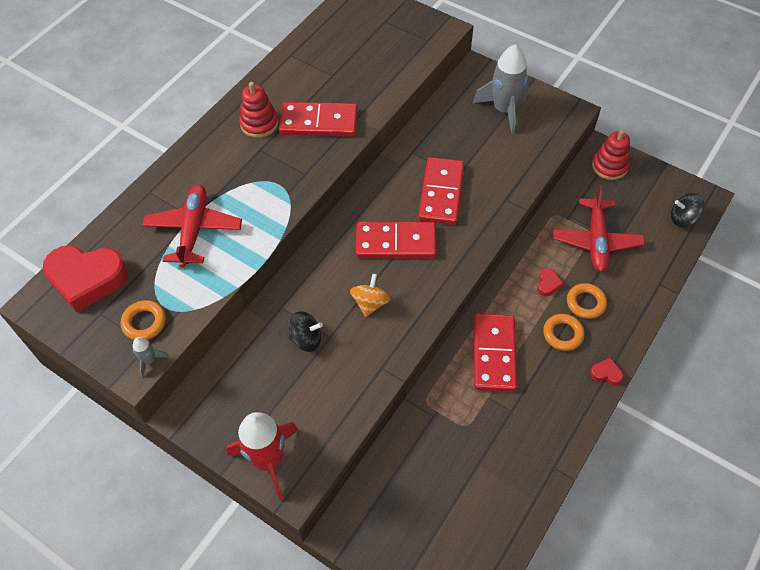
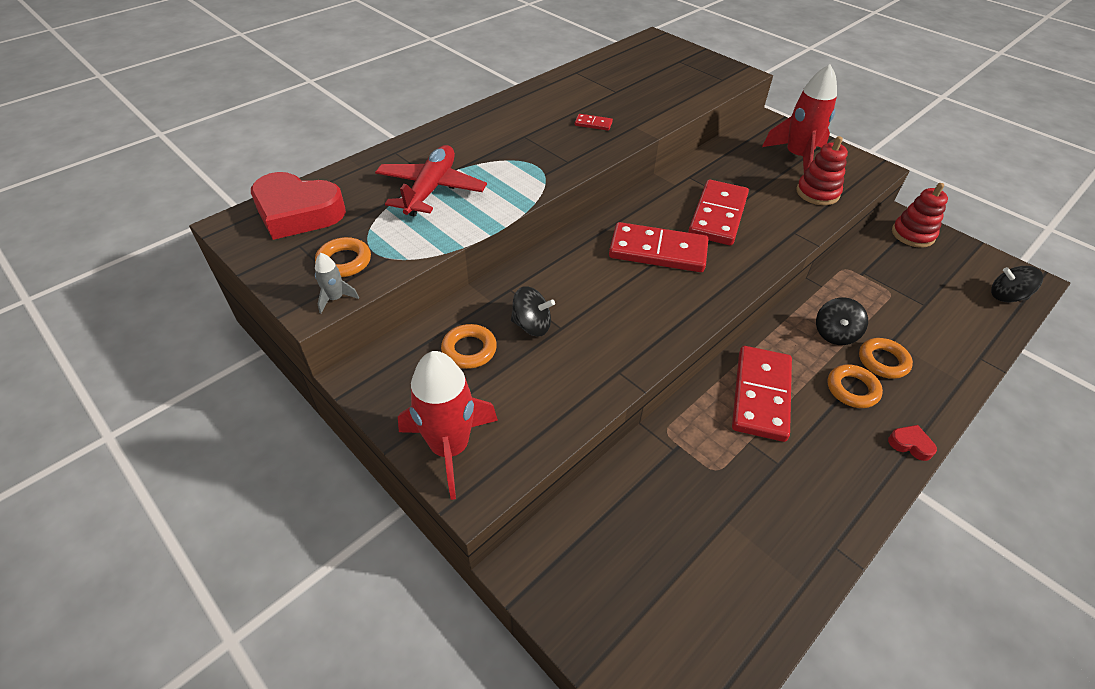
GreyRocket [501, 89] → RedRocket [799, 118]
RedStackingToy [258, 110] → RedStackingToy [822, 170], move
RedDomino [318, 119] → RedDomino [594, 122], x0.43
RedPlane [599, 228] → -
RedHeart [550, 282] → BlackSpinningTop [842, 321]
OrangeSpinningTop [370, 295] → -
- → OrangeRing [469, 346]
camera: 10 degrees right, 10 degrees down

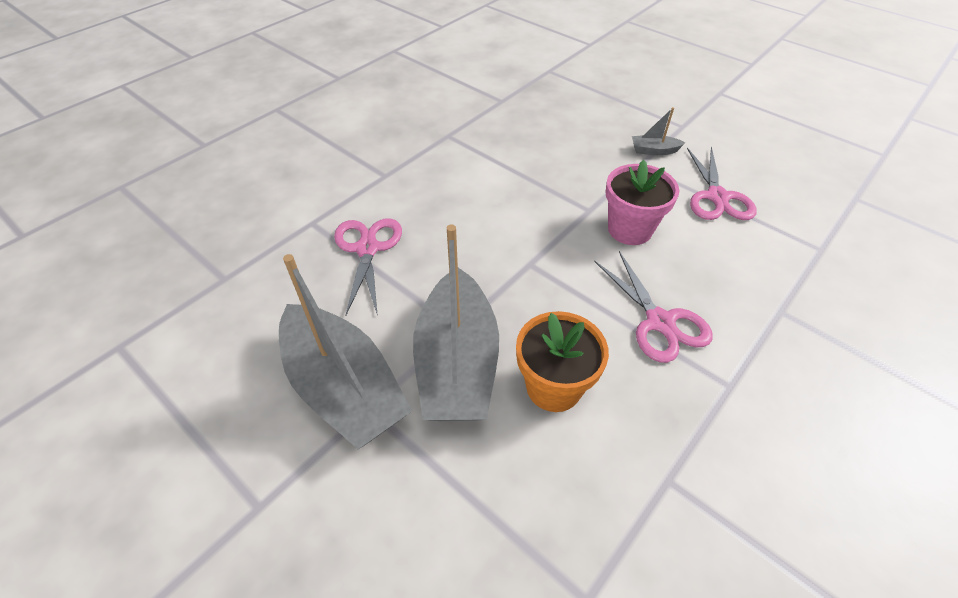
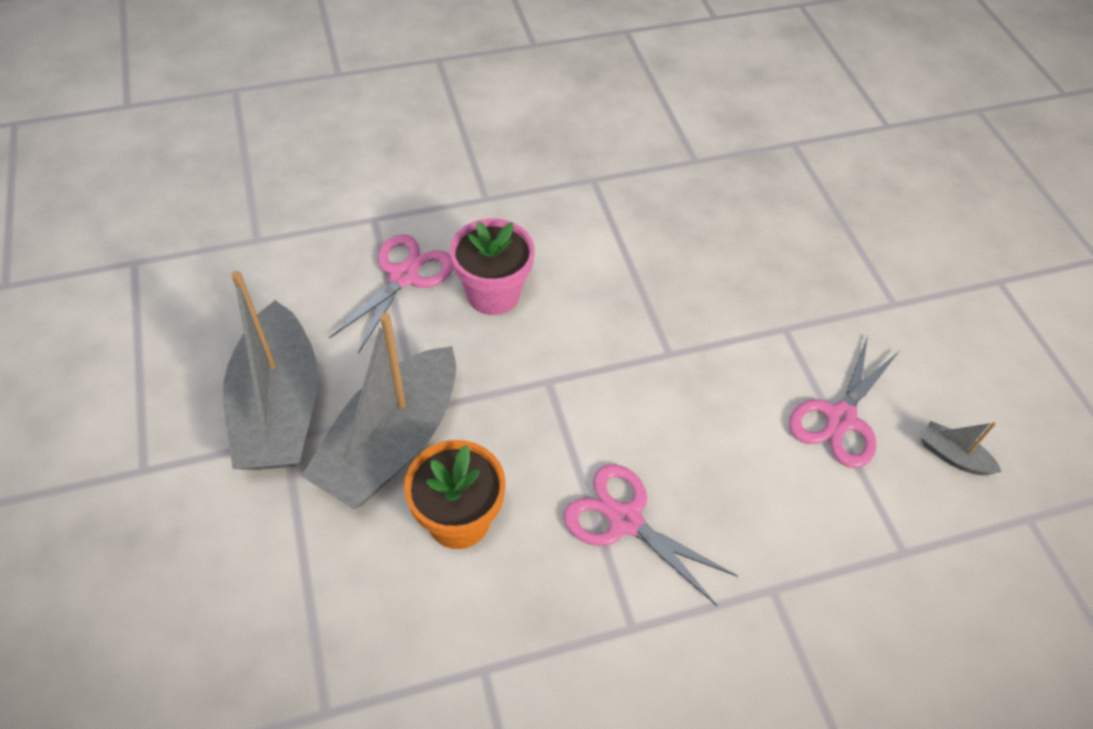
GreyBoat [658, 131] → GreyBoat [961, 448], move
PinkFlowerPot [642, 202] → PinkFlowerPot [492, 266], move
PinkScissors [653, 307] → PinkScissors [650, 535], 120 degrees clockwise
camera: 30 degrees right, 5 degrees up

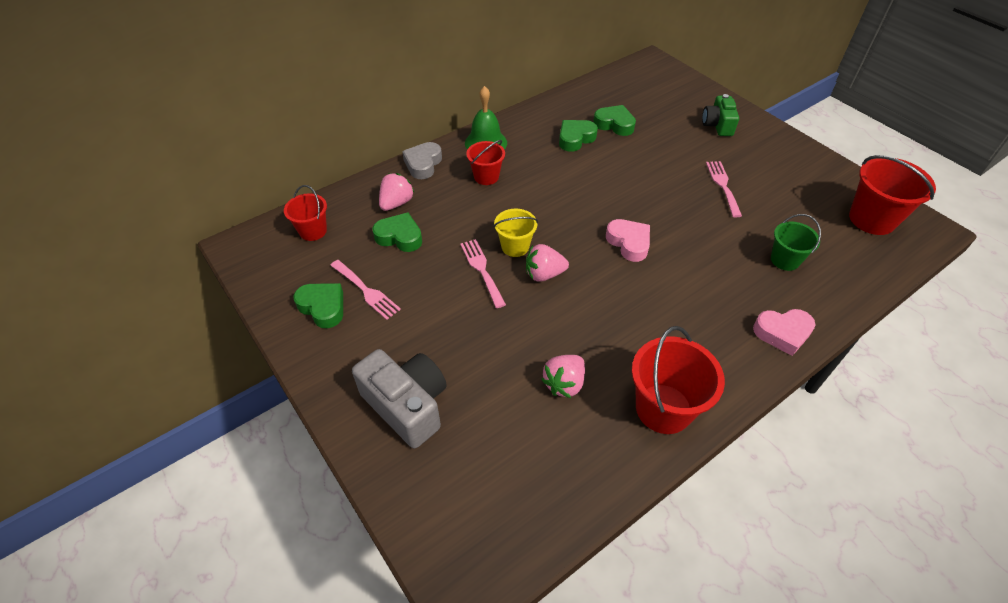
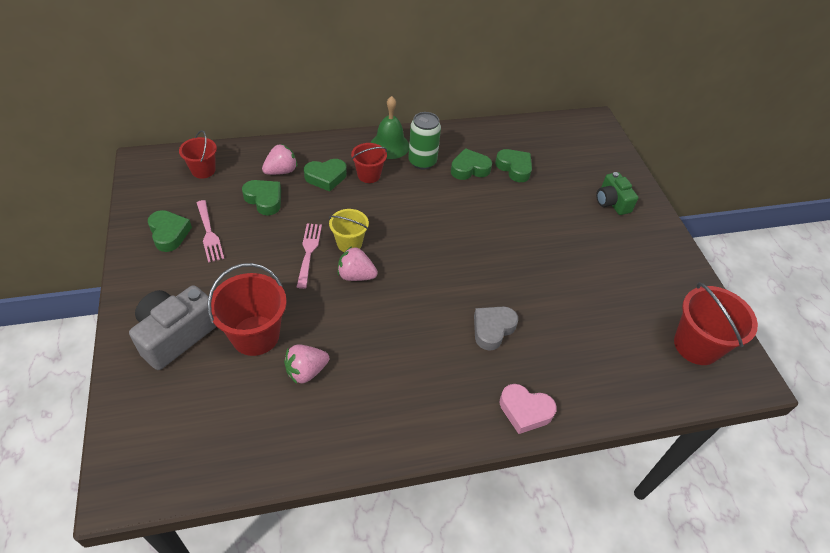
GreenCamera [720, 115] → GreenCamera [617, 193], 45 degrees counterclockwise
GreyHeart [422, 160] → GreyHeart [496, 329], move
PinkFork [724, 189] → -
GreenBucket [796, 242] → -
PinkHeart [628, 240] → -
RedBucket [678, 380] → RedBucket [247, 309], move
GreyCamera [399, 399] → GreyCamera [173, 327], 120 degrees counterclockwise
- → GreenCan [424, 141]
- → GreenHeart [325, 175]
camera: 20 degrees right, 0 degrees up

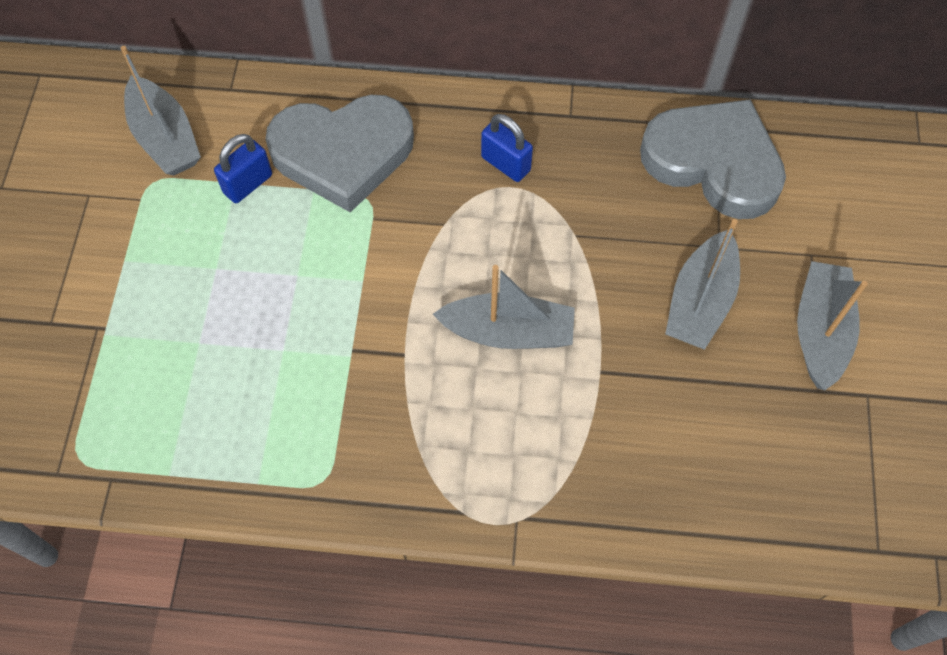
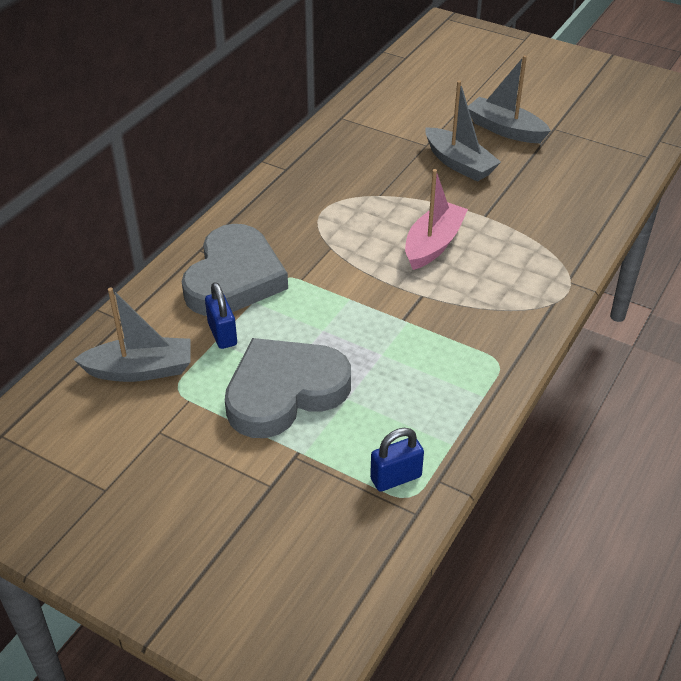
GreyHeart [713, 159] → GreyHeart [288, 388], move
BluePadlock [507, 148] → BluePadlock [397, 460], move
GreyBoat [504, 307] → PinkBoat [436, 219]
camera: 65 degrees left, 20 degrees down

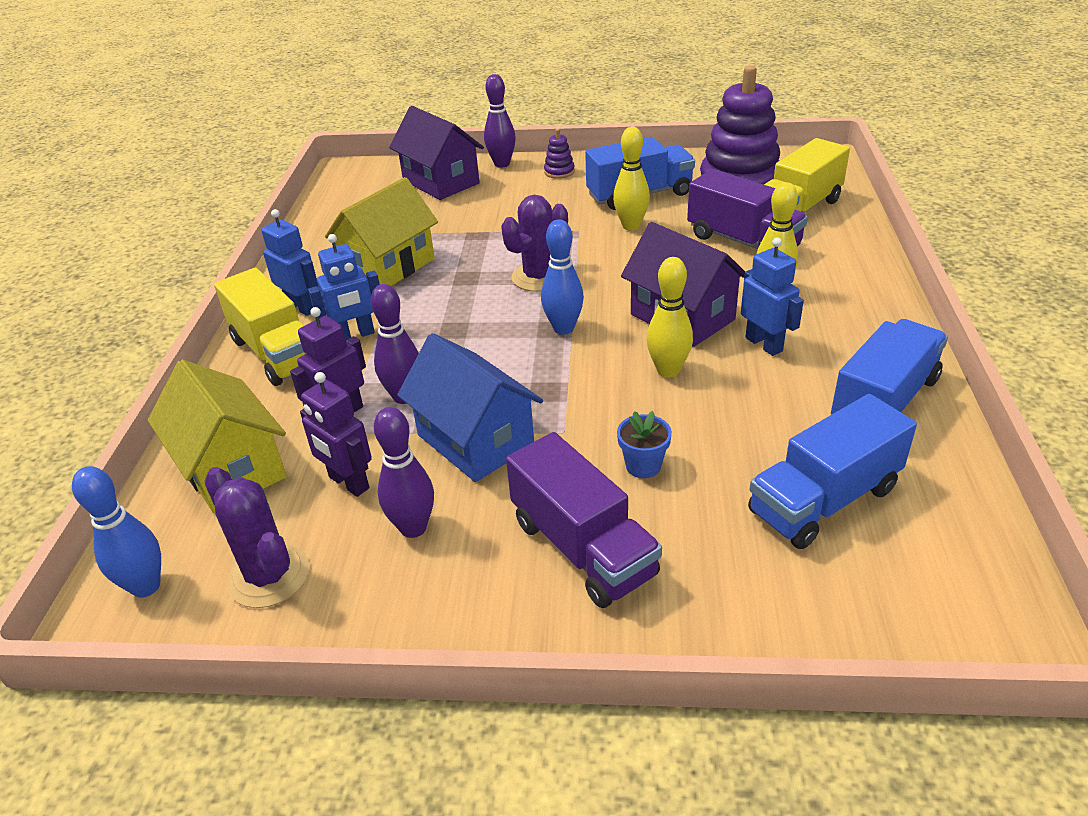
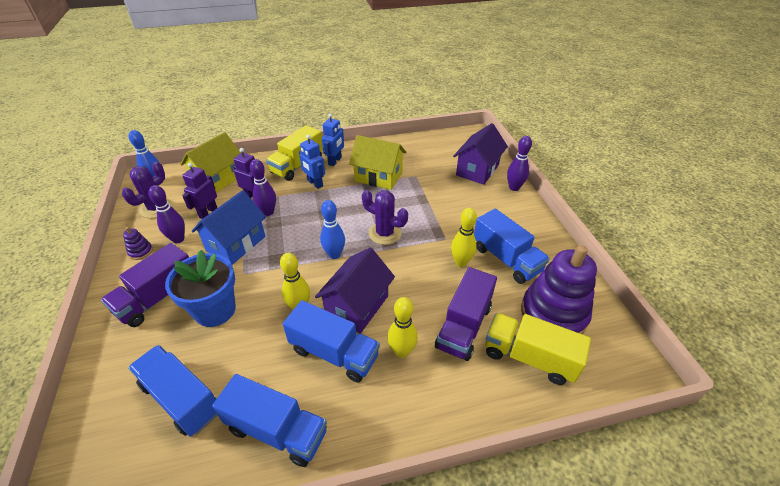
PurpleStackingToy [559, 154] → PurpleStackingToy [138, 243], move
BlueRobot [772, 296] → BlueTruck [331, 341]
BlueFlowerPot [644, 444] → BlueFlowerPot [200, 288], x2.14
camera: 70 degrees right, 5 degrees up

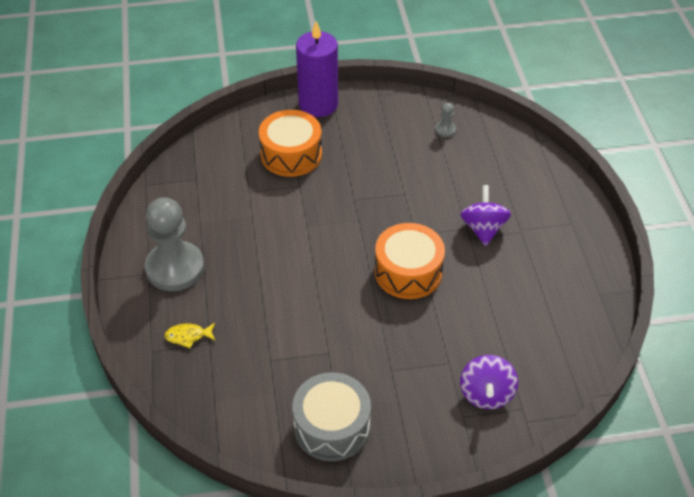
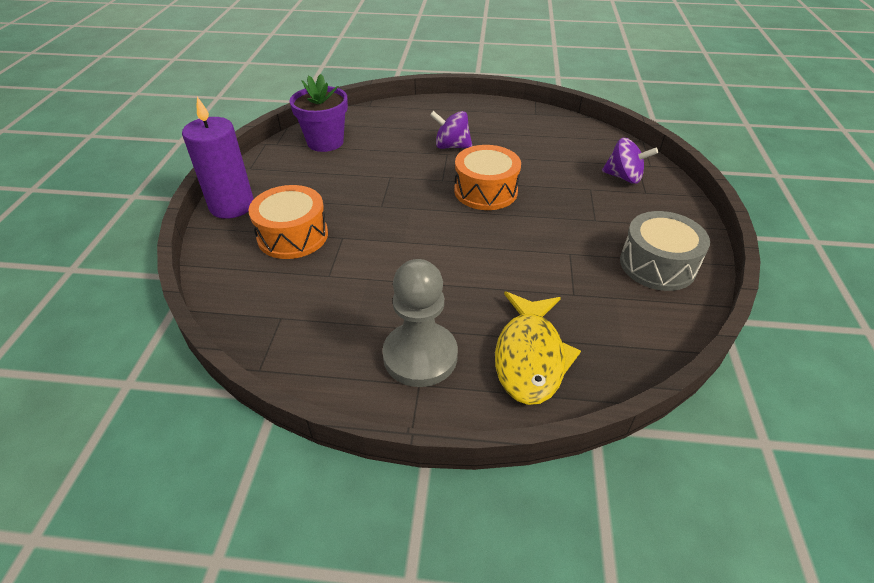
GreyPawn [445, 119] → PurpleFlowerPot [318, 113]
YellowFish [190, 335] → YellowFish [538, 348], x2.34
camera: 75 degrees left, 5 degrees down

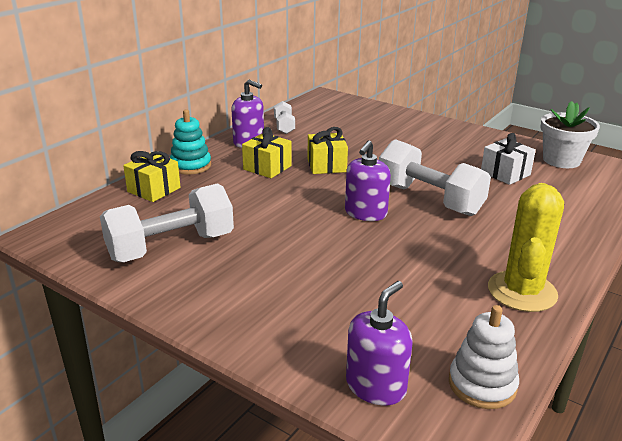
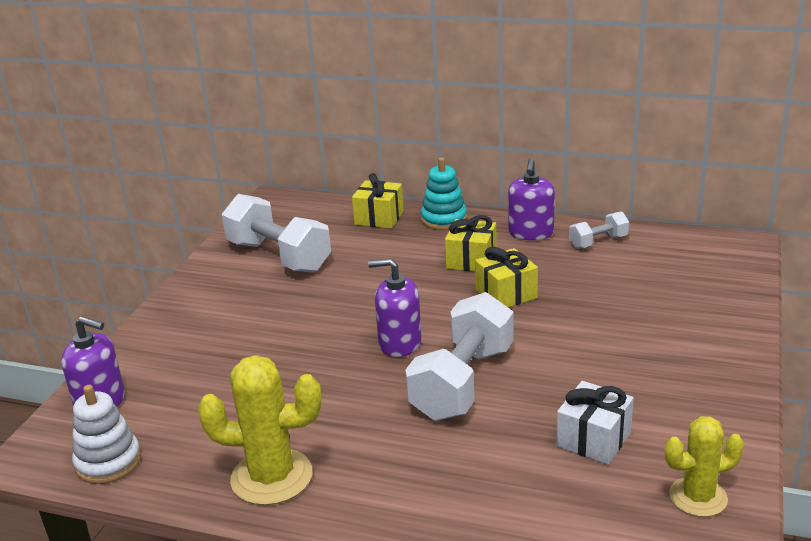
WhiteFlowerPot [570, 134] → YellowCactus [704, 466]
camera: 75 degrees right, 0 degrees up

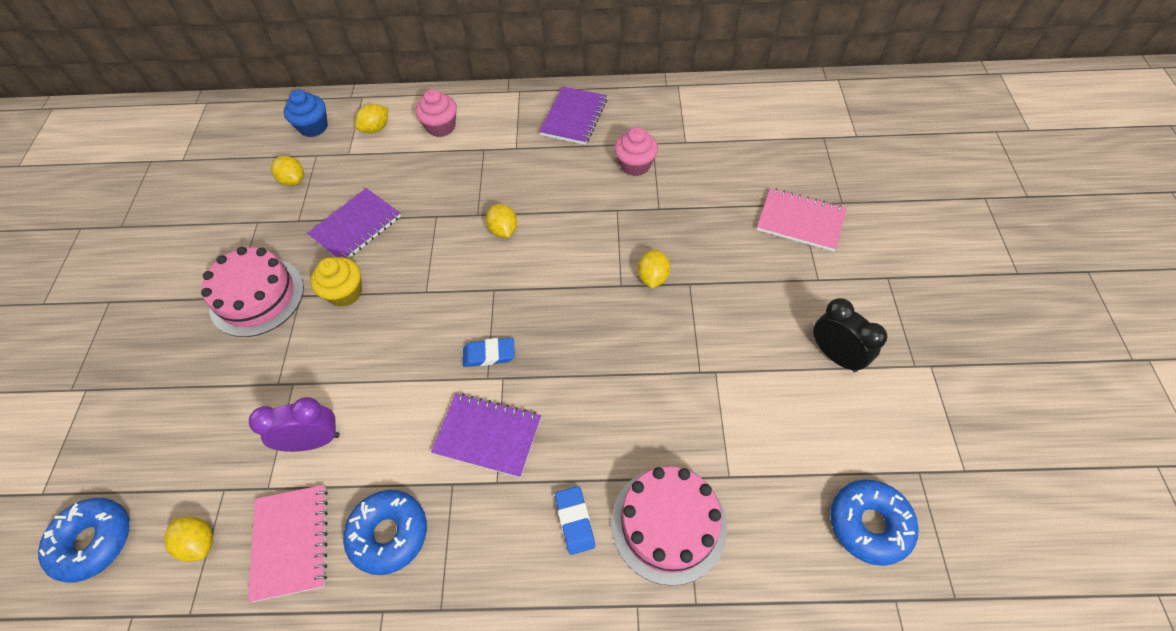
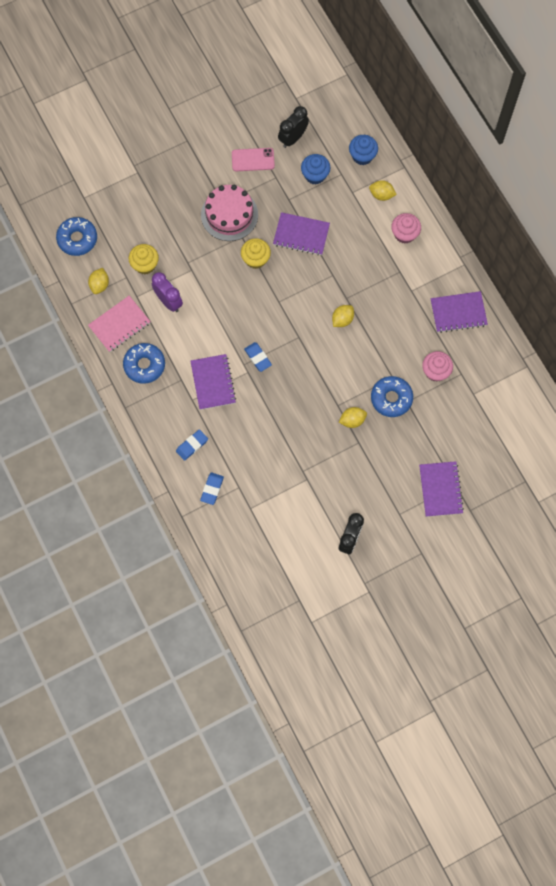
YellowLemon [287, 171] → BlueCupcake [315, 169]
PinkNotebook [802, 219] → PurpleNotebook [441, 489]
PinkCake [669, 526] → BlueEraser [212, 489]
BlueDonut [874, 522] → BlueDonut [392, 396], move
- → BlackClock [293, 127]
- → PinkPhone [253, 159]
- → YellowCupcake [144, 259]
camera: 60 degrees right, 15 degrees up

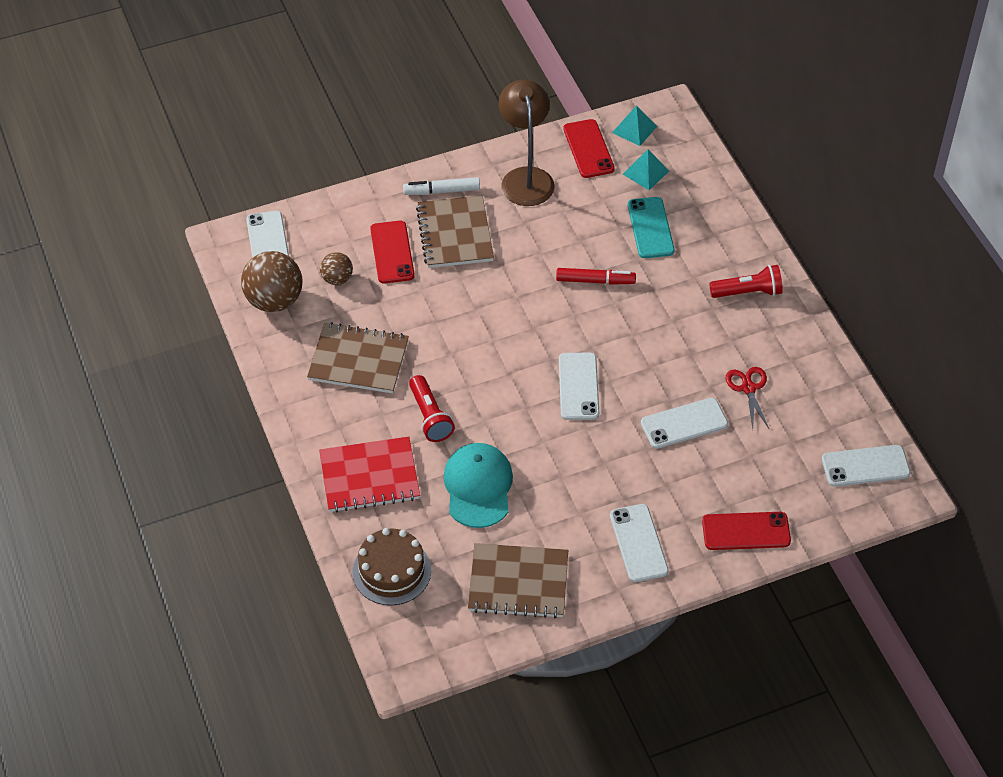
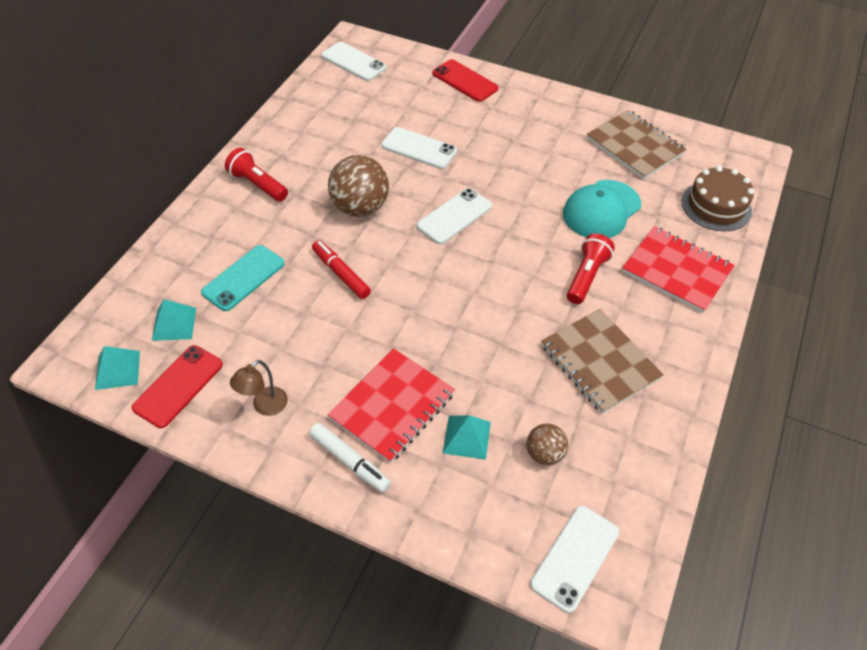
BrownLamp [527, 143] → BrownLamp [259, 388], x0.52
BrownNotebook [455, 231] → RedNotebook [391, 405]
RedPhone [392, 252] → TurquoisePyramid [467, 437]
BrownBall [272, 281] → BrownBall [358, 186], move
RedScissors [747, 398] → -
WhitePhone [639, 543] → -
camera: 135 degrees left, 0 degrees up

